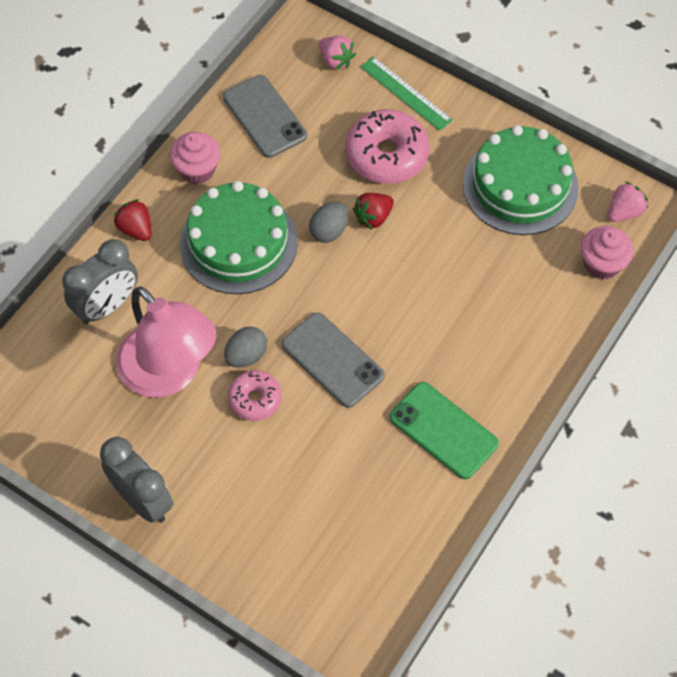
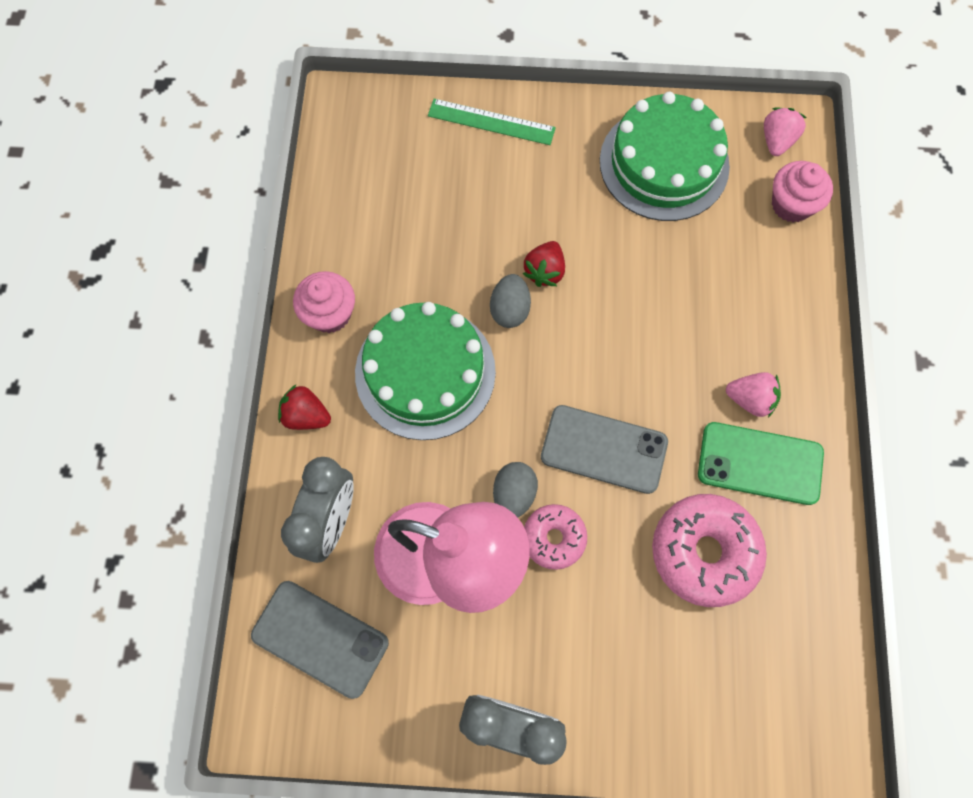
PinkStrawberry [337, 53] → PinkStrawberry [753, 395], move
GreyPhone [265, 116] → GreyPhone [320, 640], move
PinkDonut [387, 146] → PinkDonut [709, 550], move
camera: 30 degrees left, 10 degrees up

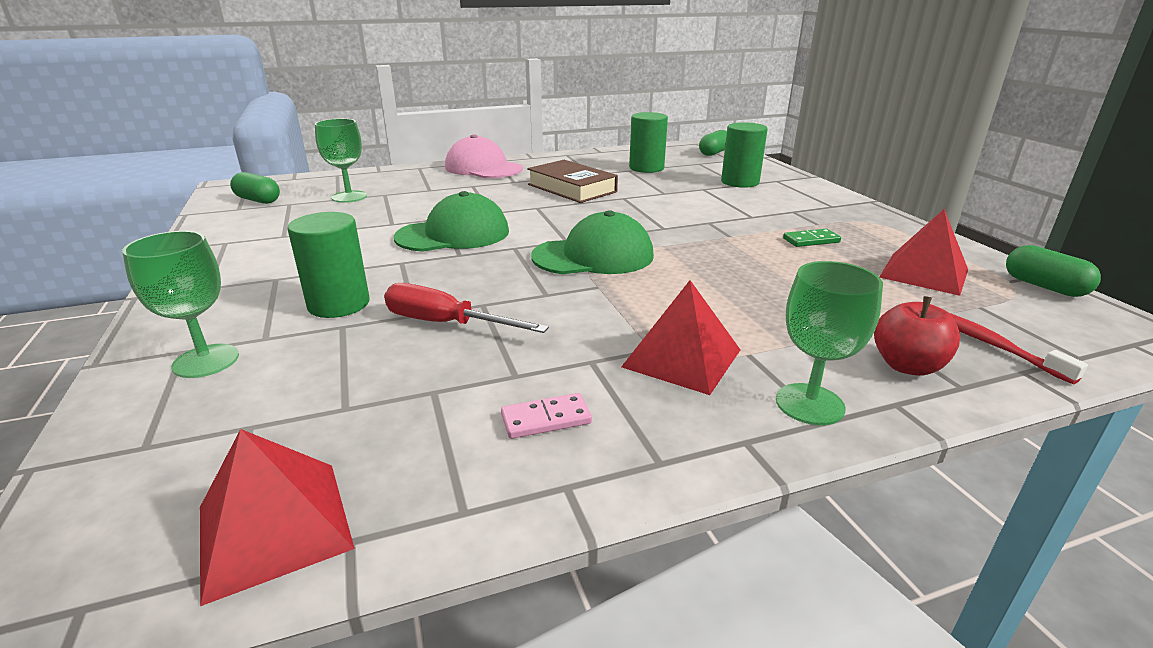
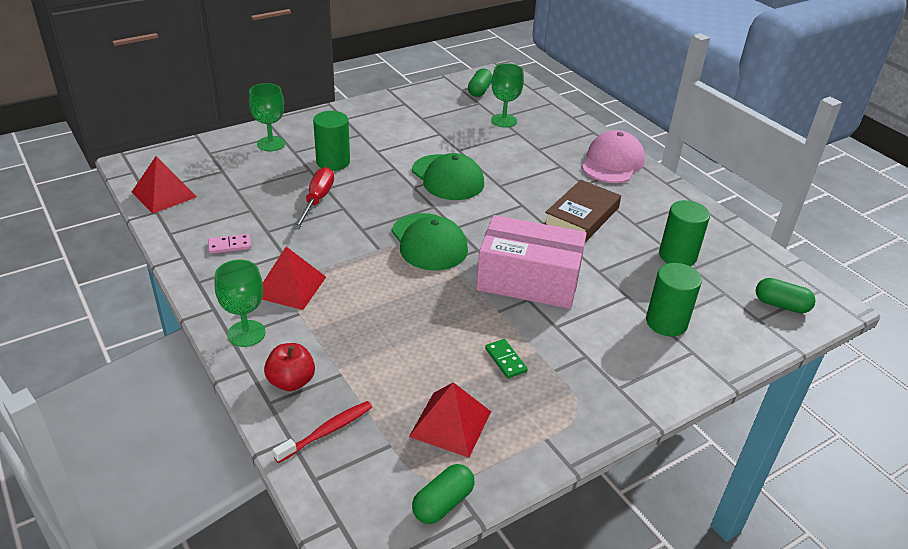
PinkDomino [546, 416] → PinkDomino [229, 244], 75 degrees counterclockwise
- → PinkBox [531, 262]
camera: 75 degrees right, 10 degrees up

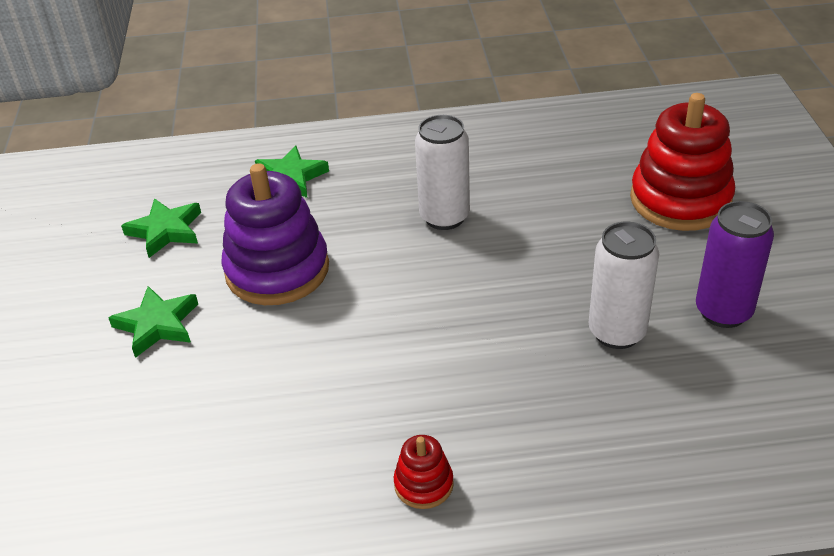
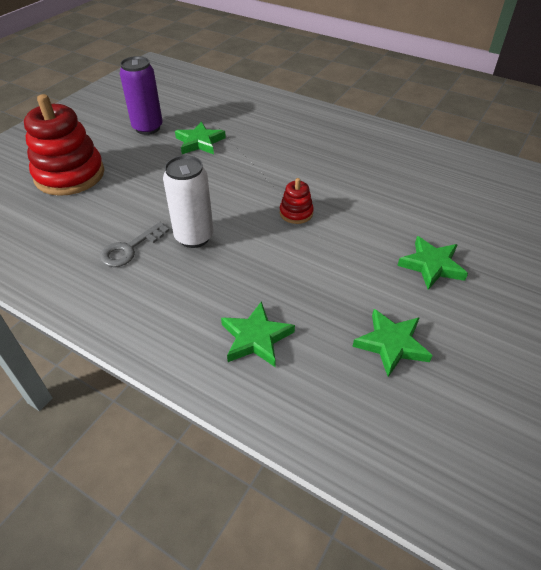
PurpleStackingToy [275, 234] → -
WhiteCan [624, 285] → GreenStar [200, 137]
RedStackingToy [424, 472] → RedStackingToy [297, 201], move
- → GreyKey [134, 244]
camera: 145 degrees left, 5 degrees up

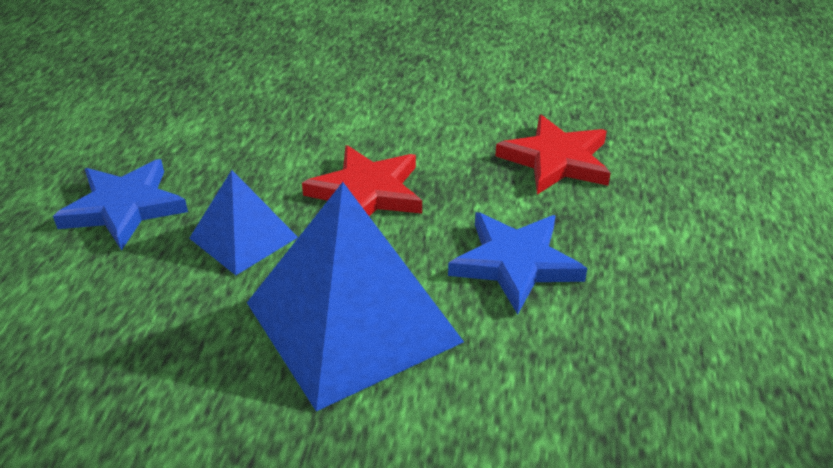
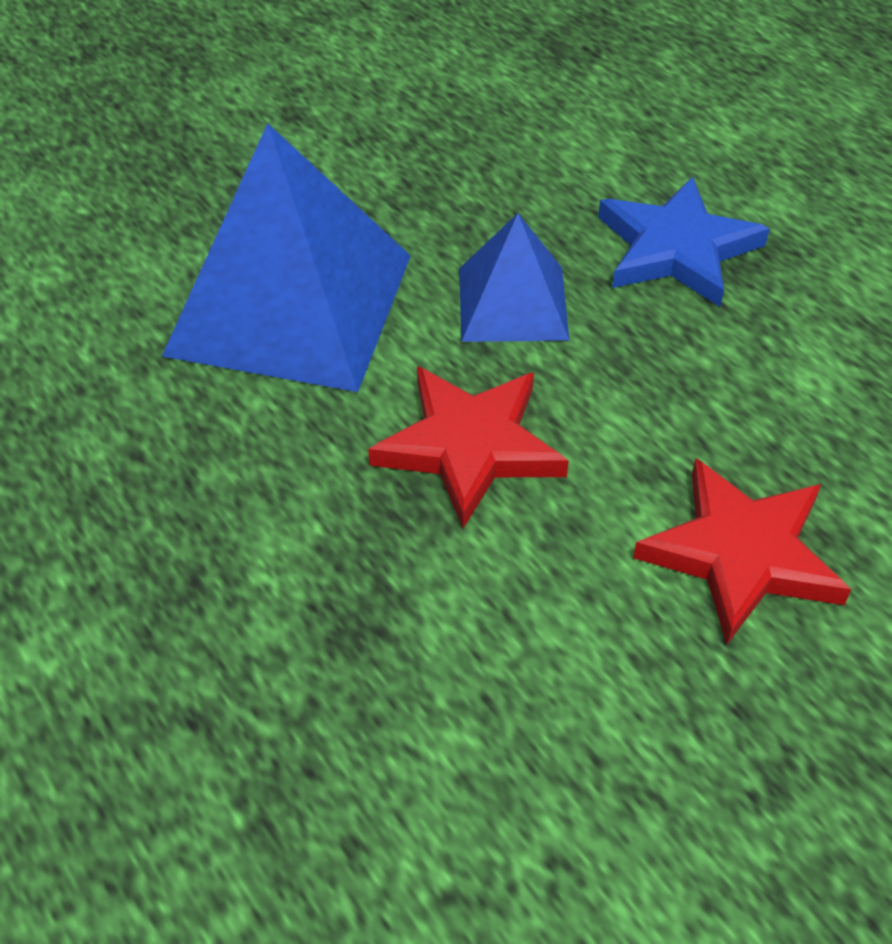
RedStar [553, 155] → RedStar [742, 551], move
BlueStar [517, 263] → -
camera: 135 degrees right, 10 degrees up

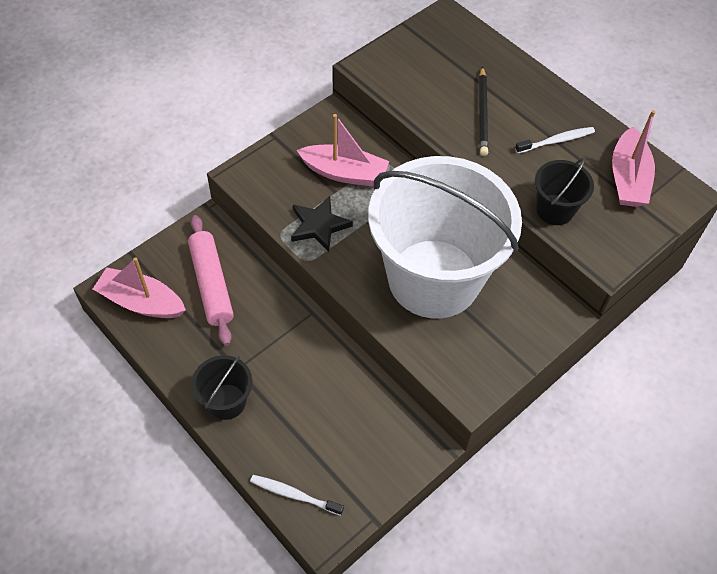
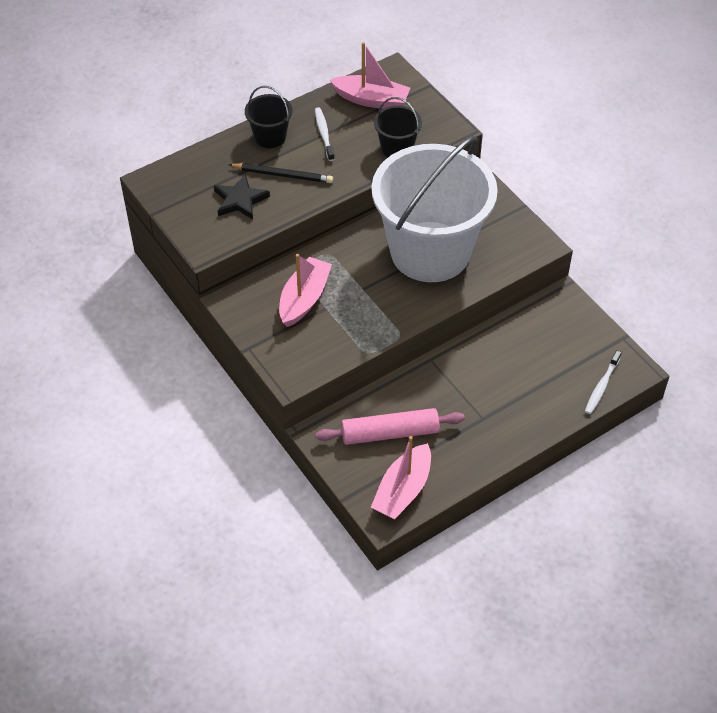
BlackStar [322, 224] → BlackStar [242, 197], move
BlackBucket [222, 387] → BlackBucket [268, 117], move
camera: 80 degrees left, 5 degrees down

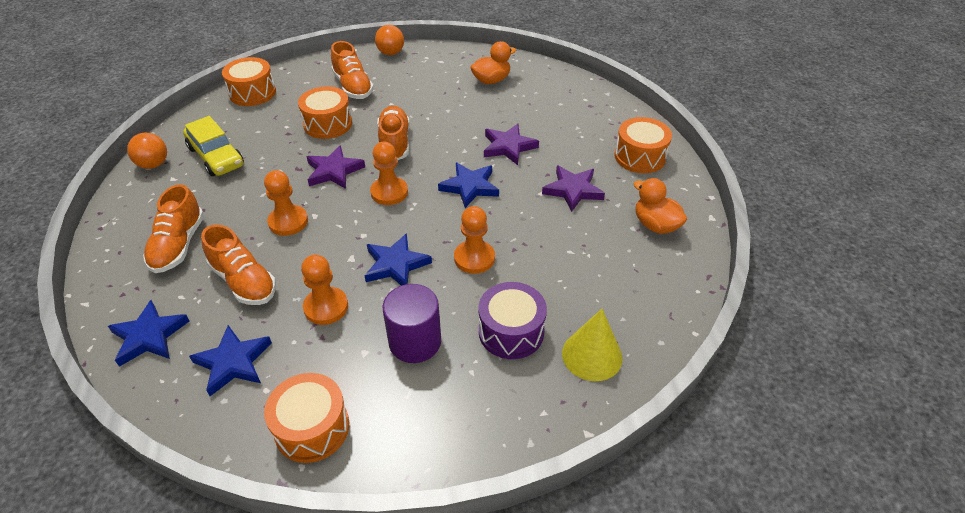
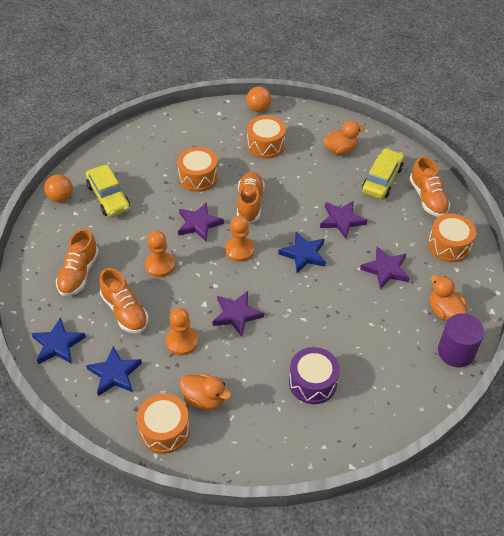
OrangeShoe [352, 70] → OrangeShoe [429, 187], move
OrangeDrum [249, 81] → OrangeDrum [266, 137], move
OrangePawn [474, 240] → -
BlueStar [398, 259] → PurpleStar [238, 314]
PurpleCylinder [411, 323] → PurpleCylinder [461, 340], move
YellowCone [592, 345] → -
- → YellowCar [383, 173]
- → OrangeDuck [205, 391]
camera: 10 degrees right, 5 degrees up

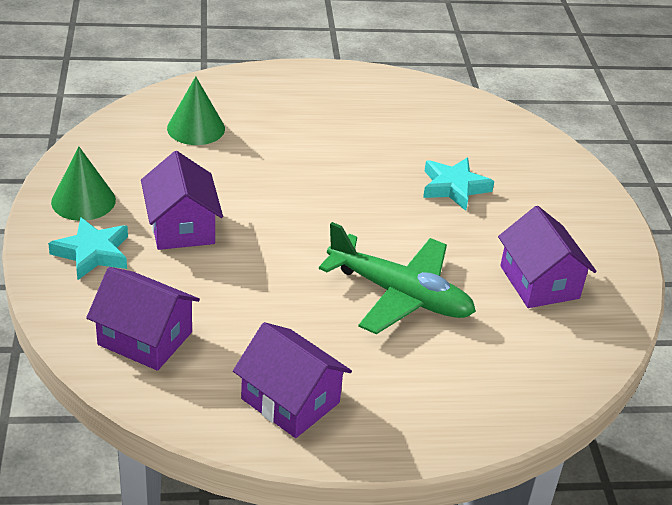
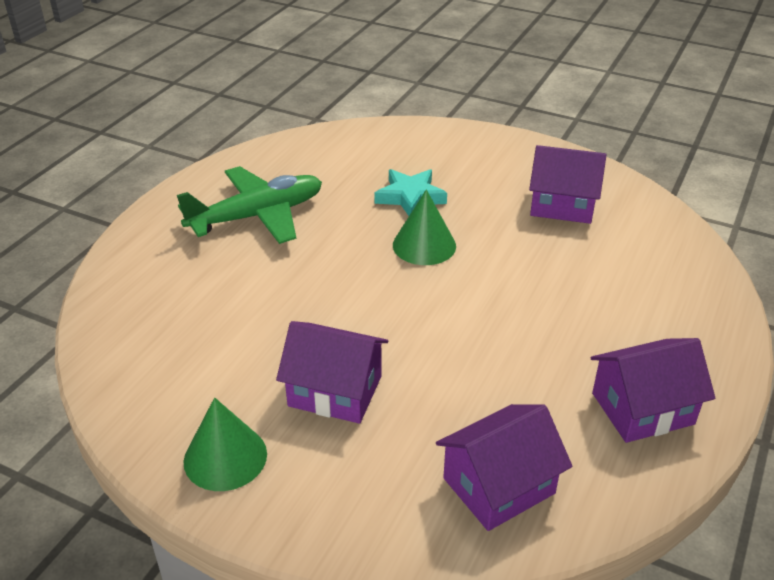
GreenCone [196, 110] → GreenCone [424, 227], move
TurquoiseStar [88, 248] → -
GreenPlane [397, 278] → GreenPlane [249, 205], move
camera: 55 degrees left, 0 degrees up

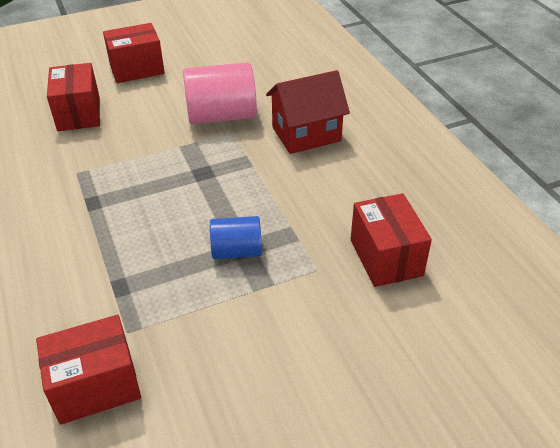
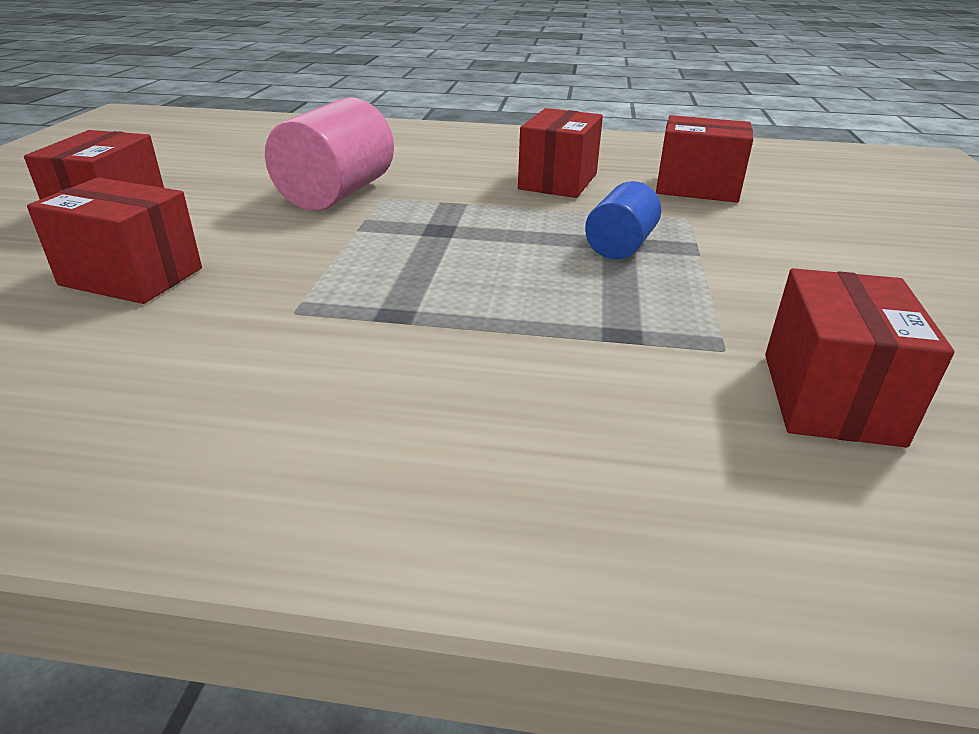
RedHouse [308, 112] → -
- → RedBox [560, 153]
camera: 60 degrees left, 10 degrees down

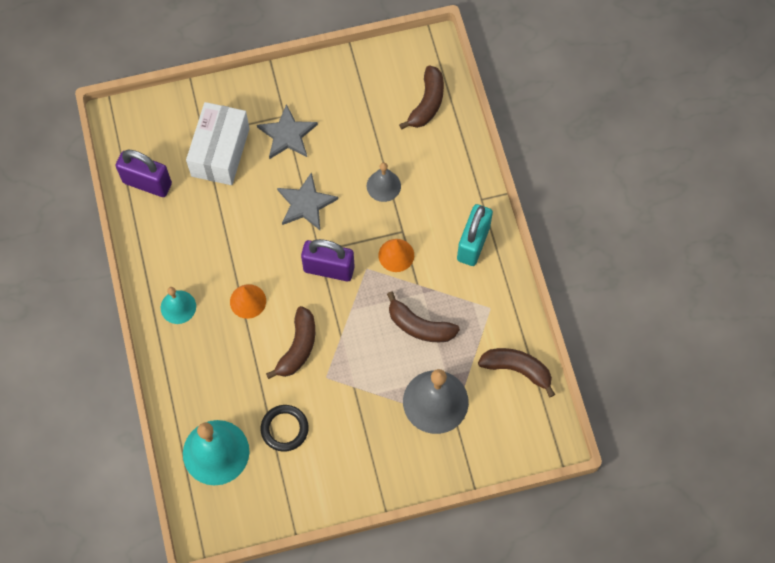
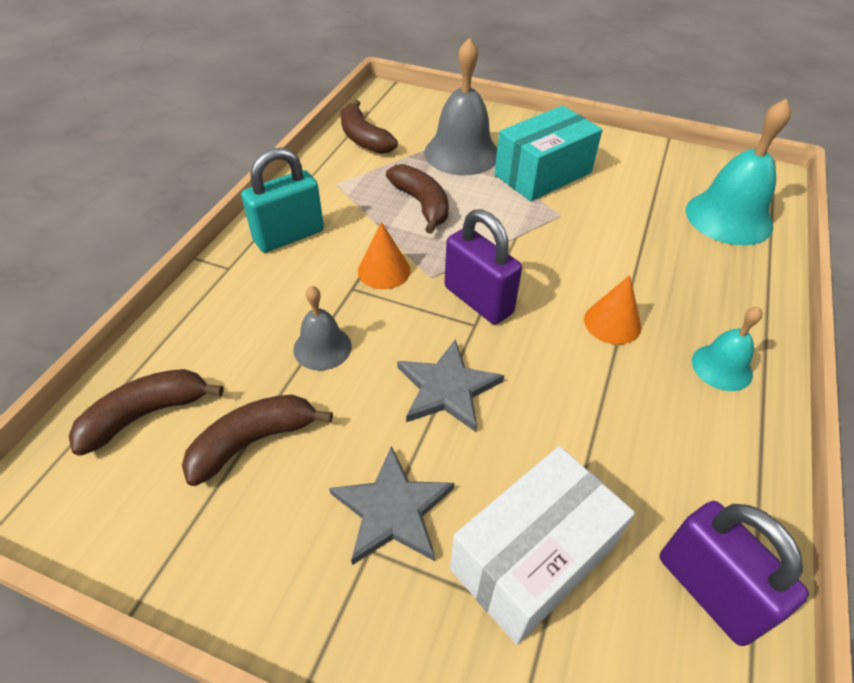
BrownBanana [290, 342] → BrownBanana [257, 440], move
BlackRing [285, 428] → -
- → TurquoiseBox [548, 153]
camera: 145 degrees left, 20 degrees down

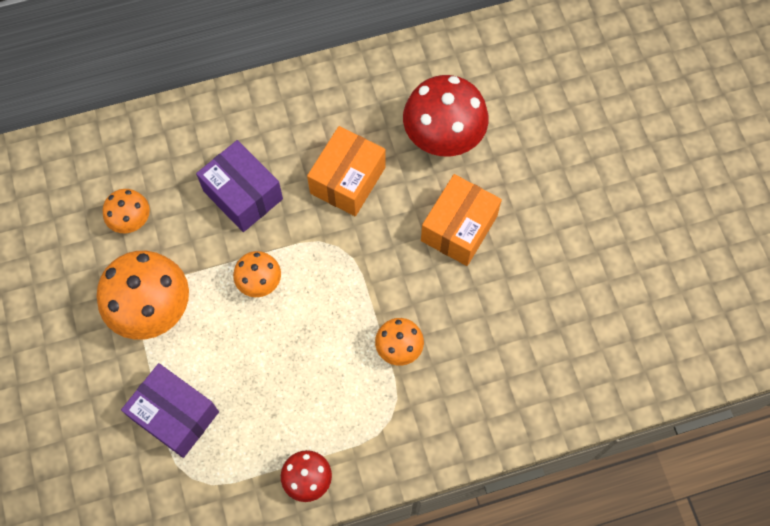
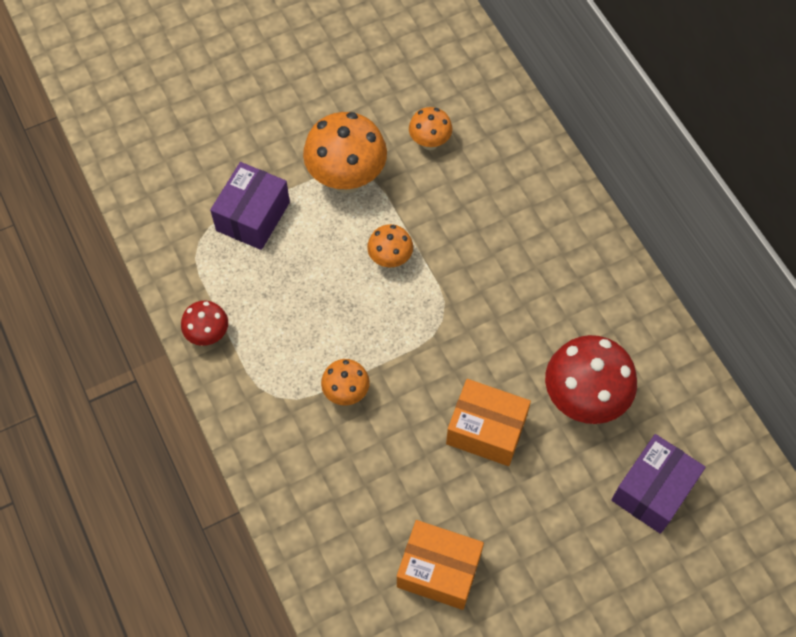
OrangeBox [346, 171] → OrangeBox [440, 565], move
PurpleBox [239, 186] → PurpleBox [658, 484], move
camera: 80 degrees right, 5 degrees down

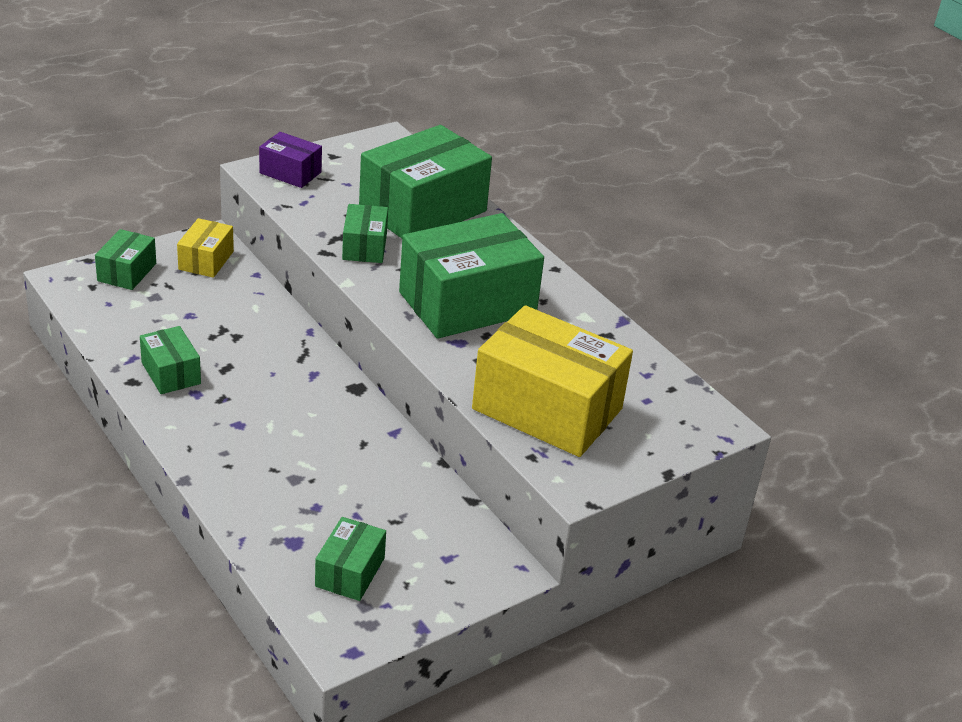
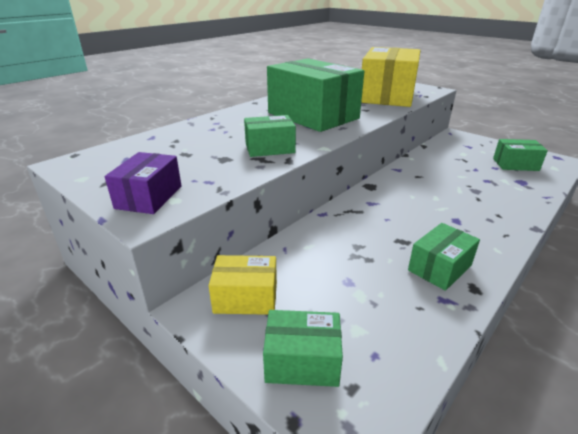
GreenBox [425, 181] → -
camera: 100 degrees left, 5 degrees down

